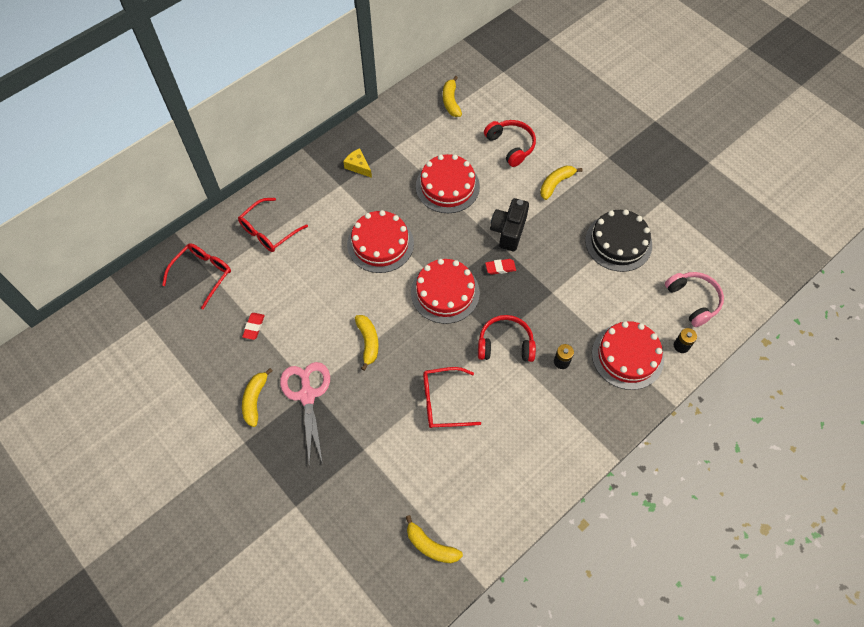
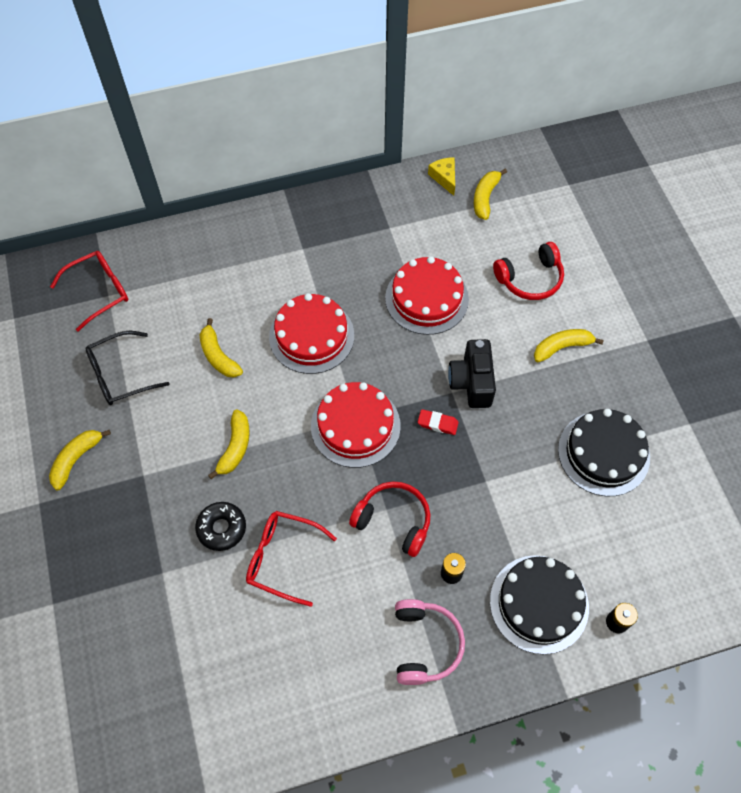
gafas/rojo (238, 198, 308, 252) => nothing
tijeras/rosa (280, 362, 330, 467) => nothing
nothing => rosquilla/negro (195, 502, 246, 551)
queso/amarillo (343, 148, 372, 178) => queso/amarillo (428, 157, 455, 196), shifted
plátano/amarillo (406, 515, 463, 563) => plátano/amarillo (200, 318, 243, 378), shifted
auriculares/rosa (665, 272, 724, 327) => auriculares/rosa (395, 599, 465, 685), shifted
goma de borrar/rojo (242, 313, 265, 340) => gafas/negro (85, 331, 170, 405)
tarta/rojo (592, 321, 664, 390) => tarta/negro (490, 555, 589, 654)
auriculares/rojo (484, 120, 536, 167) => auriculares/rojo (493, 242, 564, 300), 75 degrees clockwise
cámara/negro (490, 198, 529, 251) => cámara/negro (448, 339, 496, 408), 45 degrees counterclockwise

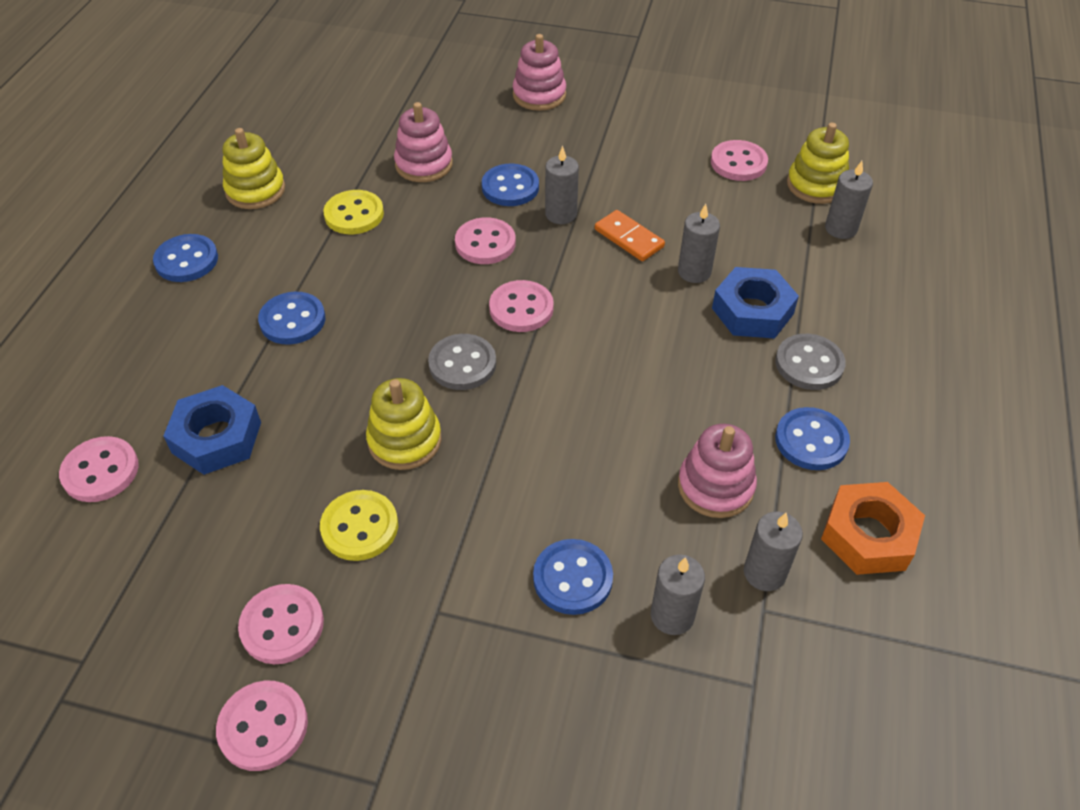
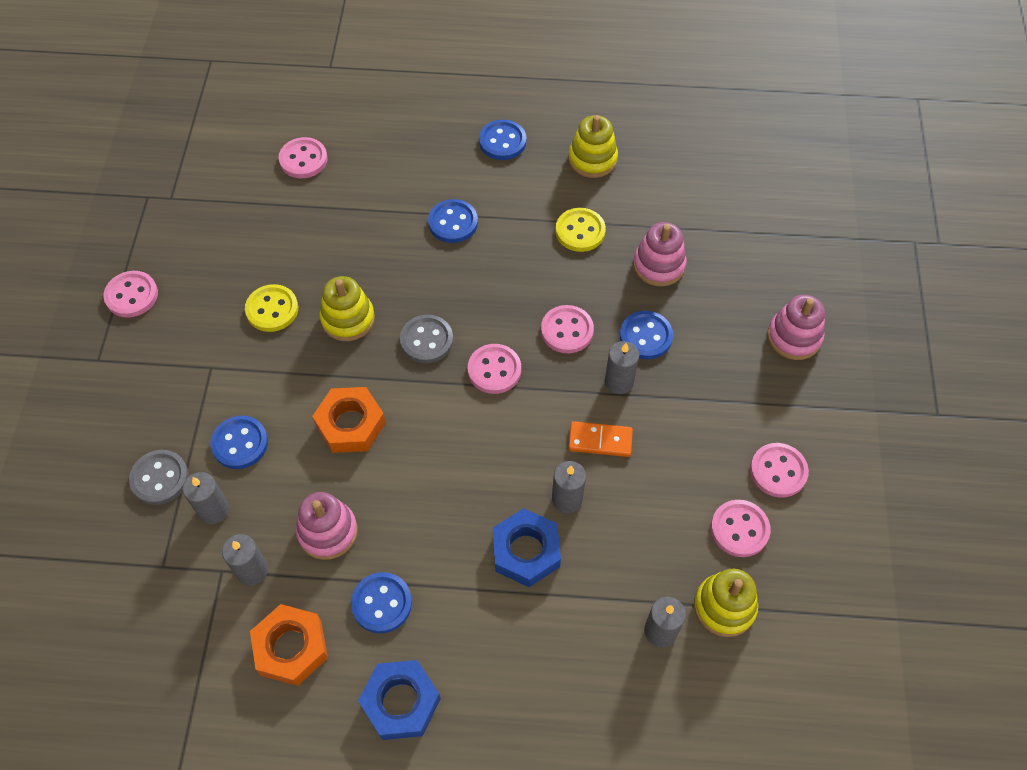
nothing => tuerca/naranja (312, 387, 386, 453)
tuerca/azul (164, 385, 261, 475) => tuerca/azul (358, 660, 441, 740), shifted
botón/rosa (238, 584, 324, 664) => botón/rosa (750, 443, 809, 498), shifted
botón/gris (775, 334, 846, 390) => botón/gris (129, 450, 189, 505), shifted
ficha de dominó/naranja (595, 210, 665, 261) => ficha de dominó/naranja (568, 421, 633, 457), 60 degrees clockwise

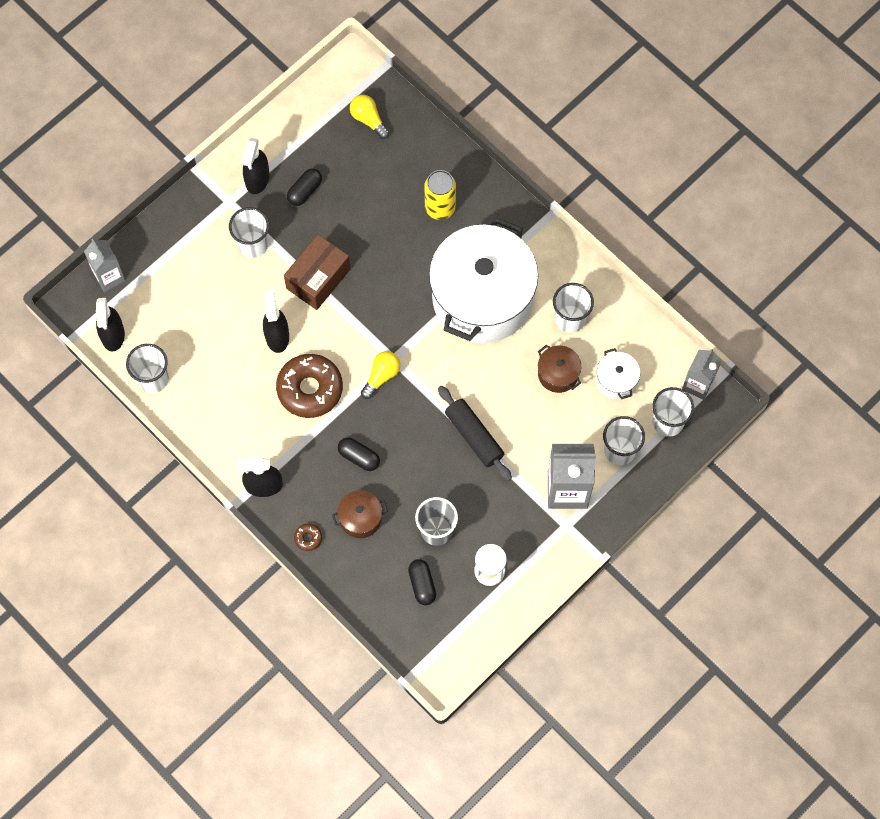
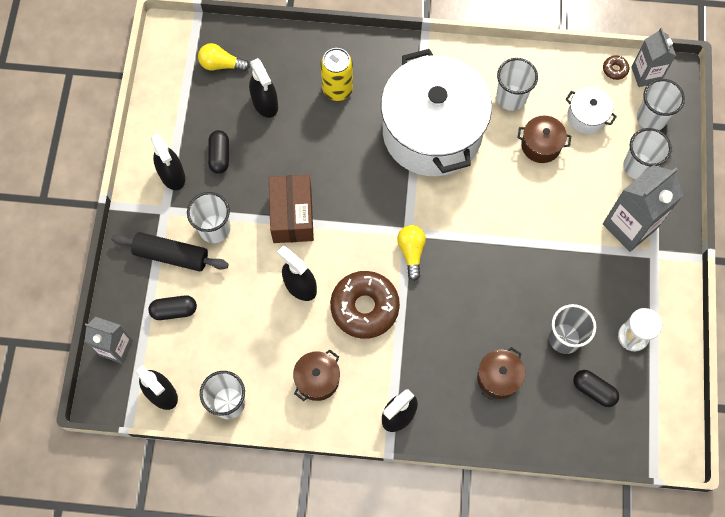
nothing => pulverizador/negro (249, 58, 278, 118)
nothing => olla/marrón (293, 350, 340, 401)
rosquilla/marrón (294, 523, 322, 551) => rosquilla/marrón (603, 55, 629, 80), shifted
cápsula/negro (338, 437, 380, 471) => cápsula/negro (148, 295, 197, 320), shifted
rodillo/negro (438, 386, 512, 481) => rodillo/negro (111, 232, 229, 271), shifted

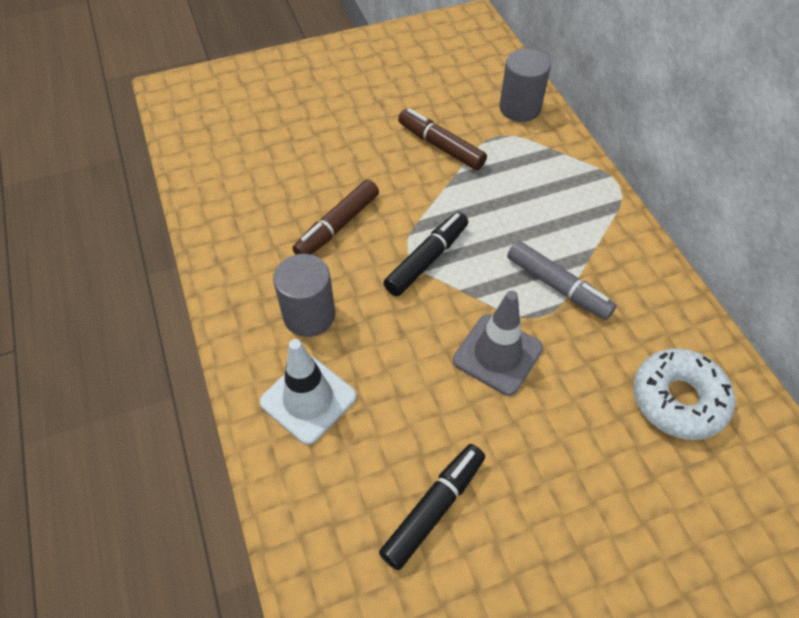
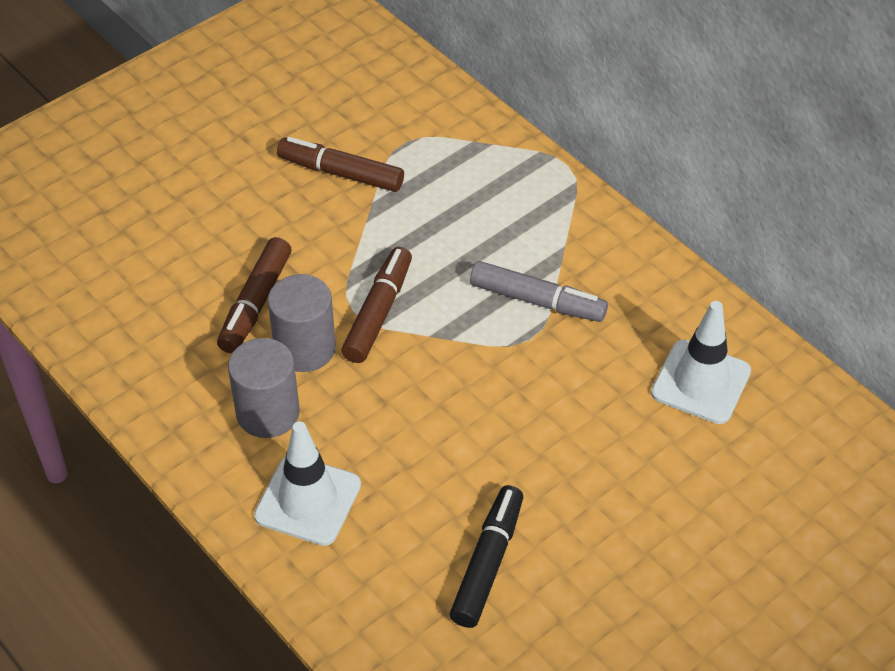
cono de tráfico/gris (453, 291, 543, 396) => nothing
cilindro/gris (499, 49, 551, 122) => cilindro/gris (268, 274, 336, 372), shifted
rosquilla/blanco (633, 348, 735, 440) => cono de tráfico/blanco (651, 301, 751, 424)
rotulador/negro (384, 212, 468, 296) => rotulador/marrón (341, 247, 412, 363)

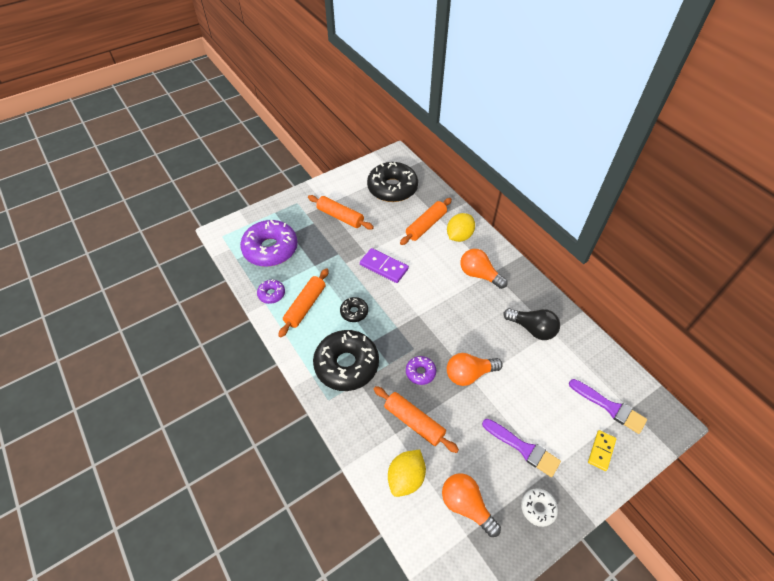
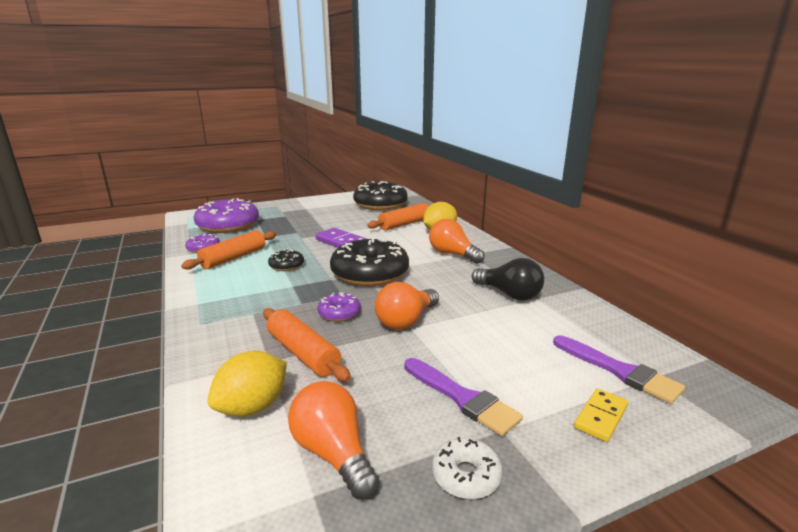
rodillo/naranja (308, 195, 374, 230) => nothing
rosquilla/negro (313, 330, 379, 391) => rosquilla/negro (330, 237, 409, 286), shifted
bombilla/naranja (447, 353, 503, 386) => bombilla/naranja (375, 282, 439, 330), 45 degrees counterclockwise

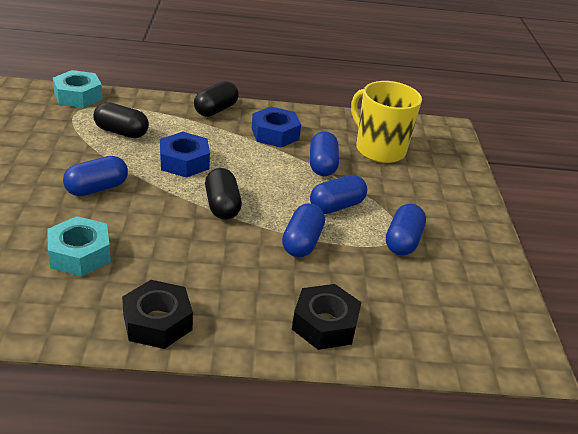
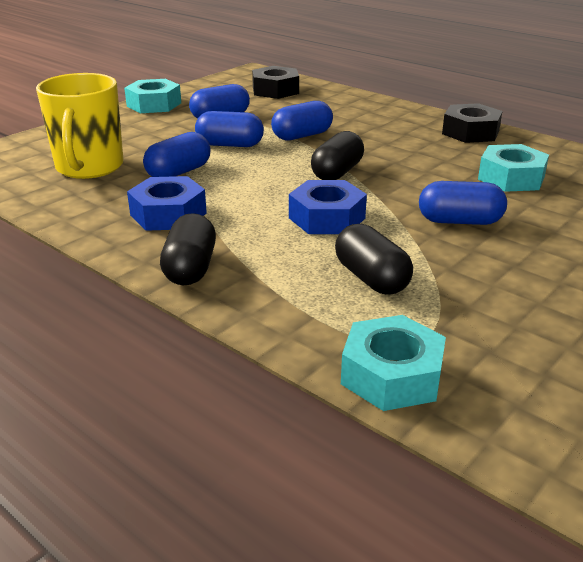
nothing => tuerca/turquesa (124, 79, 181, 113)
tuerca/negro (292, 284, 362, 350) => tuerca/negro (252, 66, 299, 99), shifted
cápsula/negro (194, 81, 239, 117) => cápsula/negro (160, 213, 216, 285), 75 degrees counterclockwise

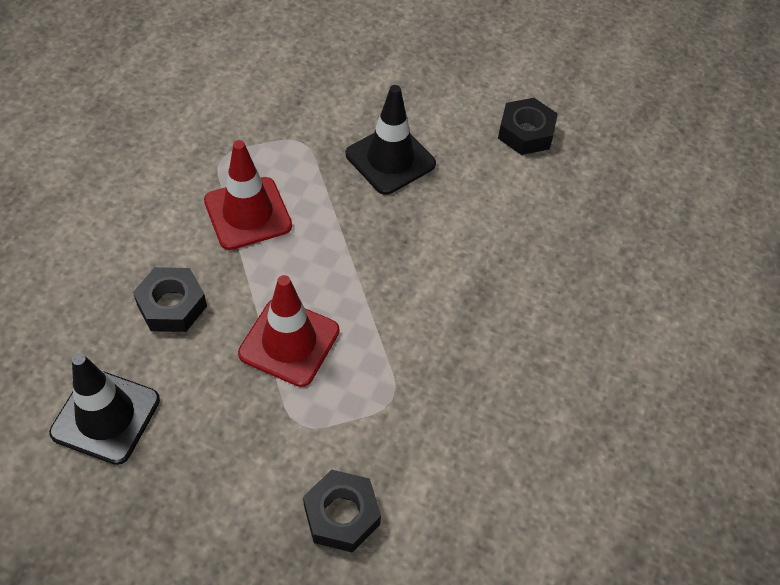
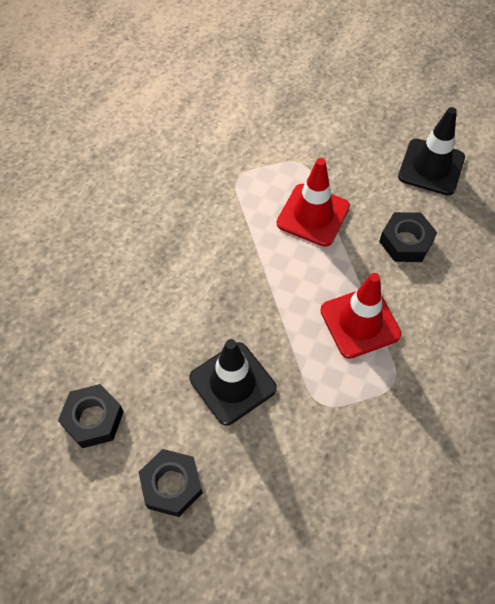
tuerca/negro (303, 470, 381, 553) => tuerca/negro (138, 449, 203, 517), shifted

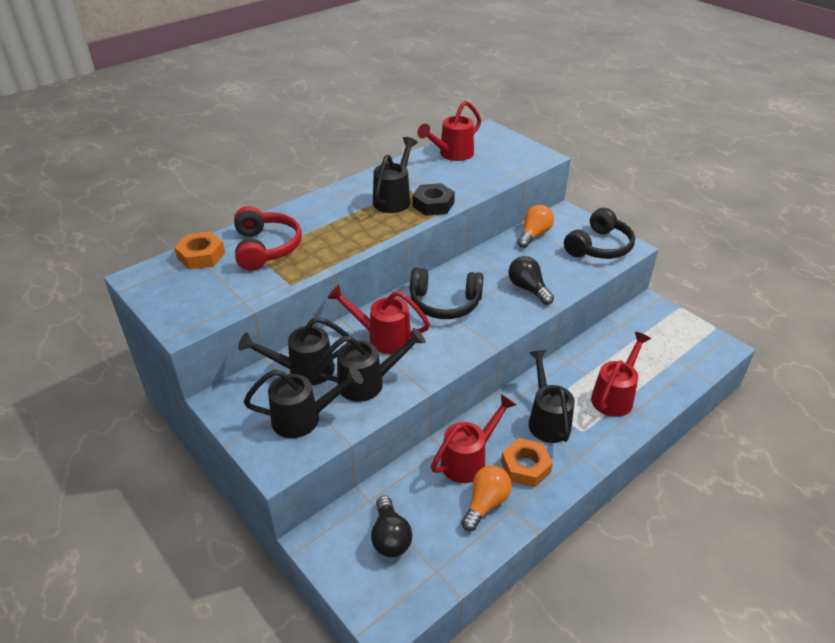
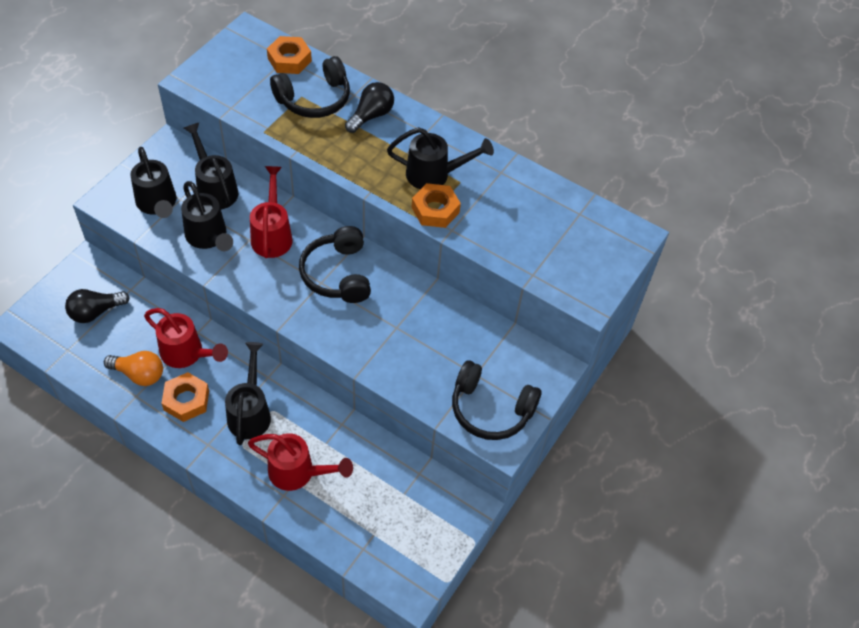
regadera/rojo (417, 101, 481, 161) => nothing
bombilla/naranja (517, 205, 554, 248) => nothing
bombilla/negro (508, 256, 554, 305) => bombilla/negro (345, 82, 394, 133), shifted
auriculares/rojo (234, 206, 302, 271) => auriculares/negro (270, 56, 350, 118)
tuerca/negro (412, 183, 455, 216) => tuerca/naranja (412, 183, 461, 228)
regadera/negro (528, 350, 575, 443) => regadera/negro (225, 342, 271, 445), 60 degrees counterclockwise

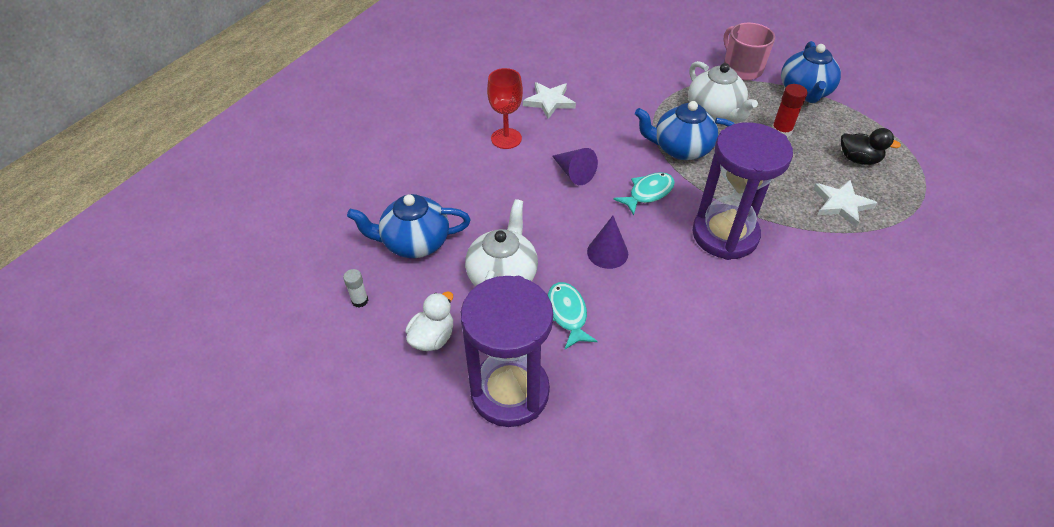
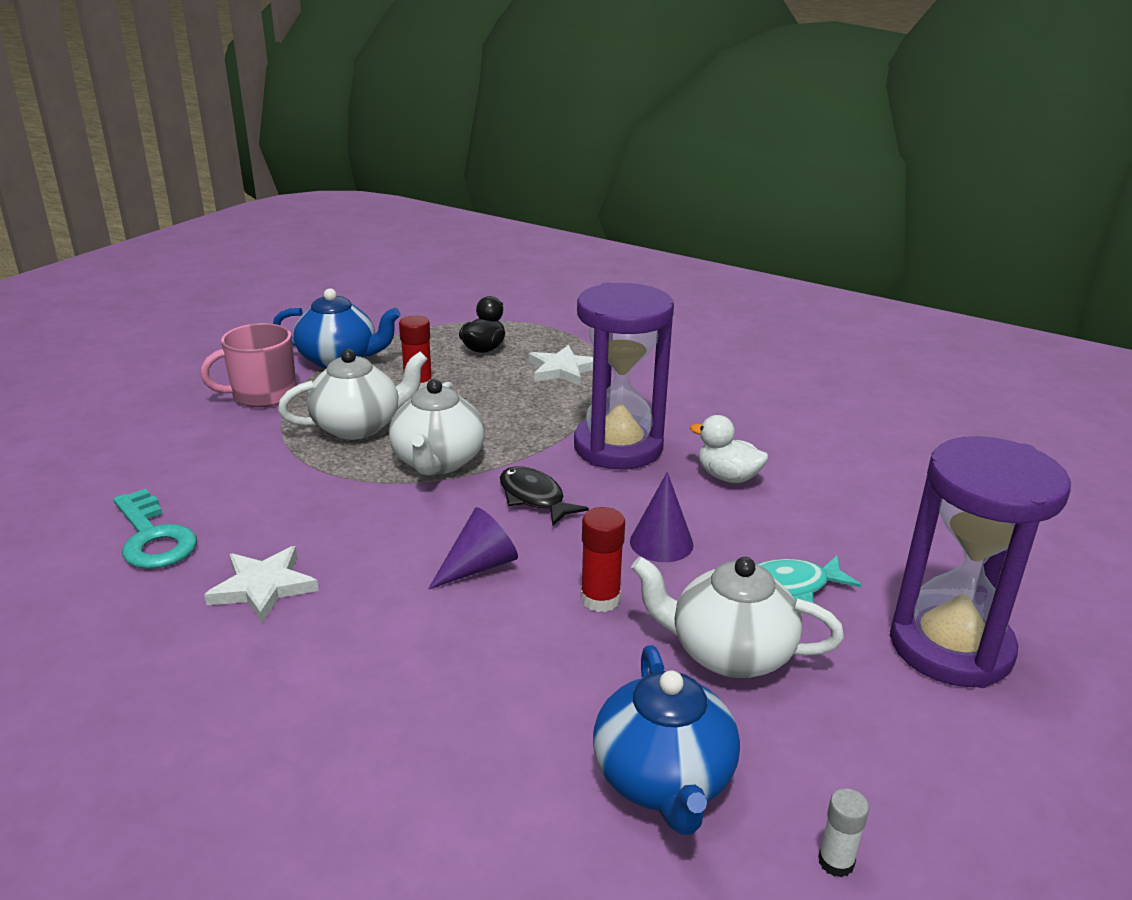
copa/rojo (487, 68, 523, 149) => nothing
nothing => llave/turquesa (113, 489, 197, 569)
nothing => barra de pegamento/rojo (581, 507, 625, 612)
pato/blanco (405, 291, 453, 351) => pato/blanco (690, 415, 768, 483), shifted
pez/turquesa (613, 172, 675, 216) => pez/negro (500, 466, 589, 526)
tetera/azul (635, 101, 734, 160) => tetera/blanco (389, 379, 485, 475)

